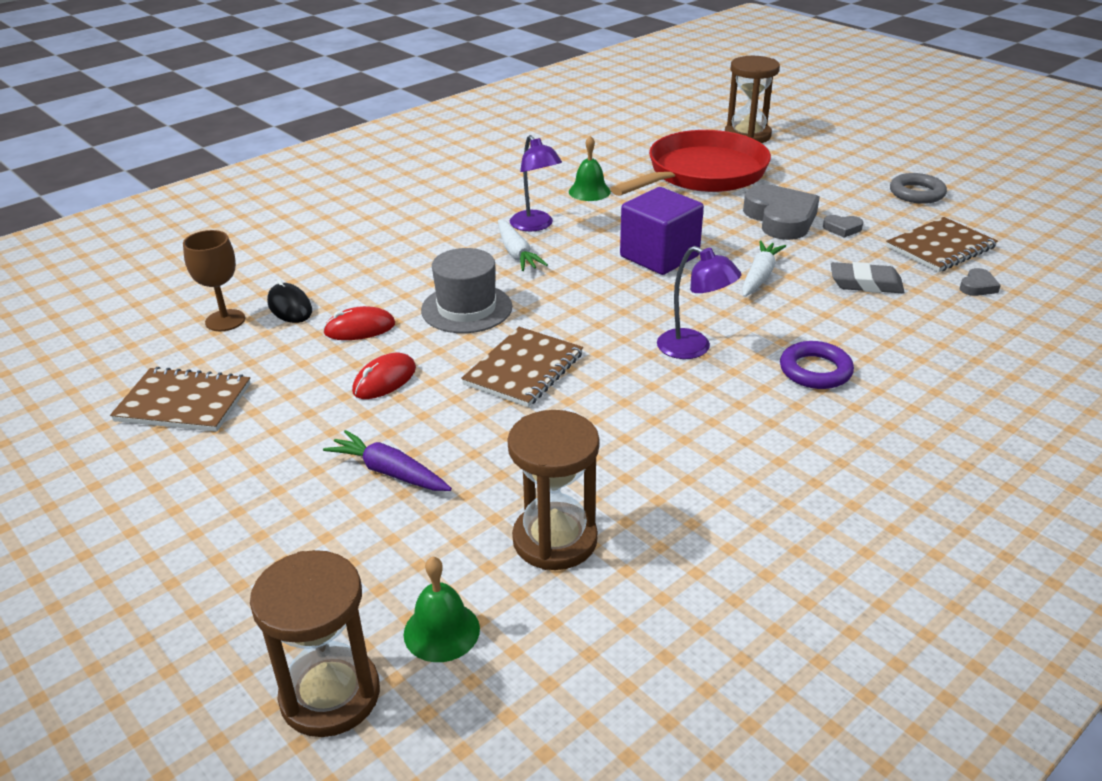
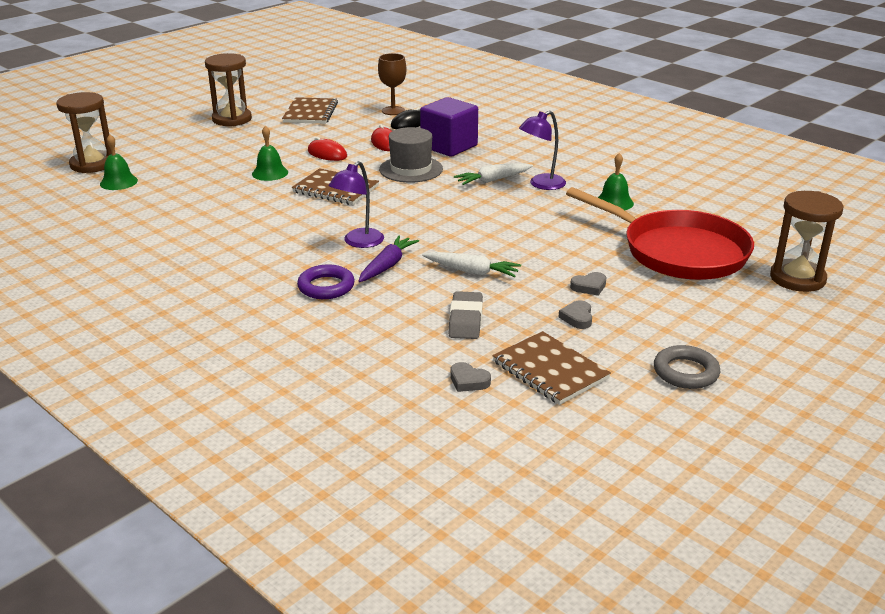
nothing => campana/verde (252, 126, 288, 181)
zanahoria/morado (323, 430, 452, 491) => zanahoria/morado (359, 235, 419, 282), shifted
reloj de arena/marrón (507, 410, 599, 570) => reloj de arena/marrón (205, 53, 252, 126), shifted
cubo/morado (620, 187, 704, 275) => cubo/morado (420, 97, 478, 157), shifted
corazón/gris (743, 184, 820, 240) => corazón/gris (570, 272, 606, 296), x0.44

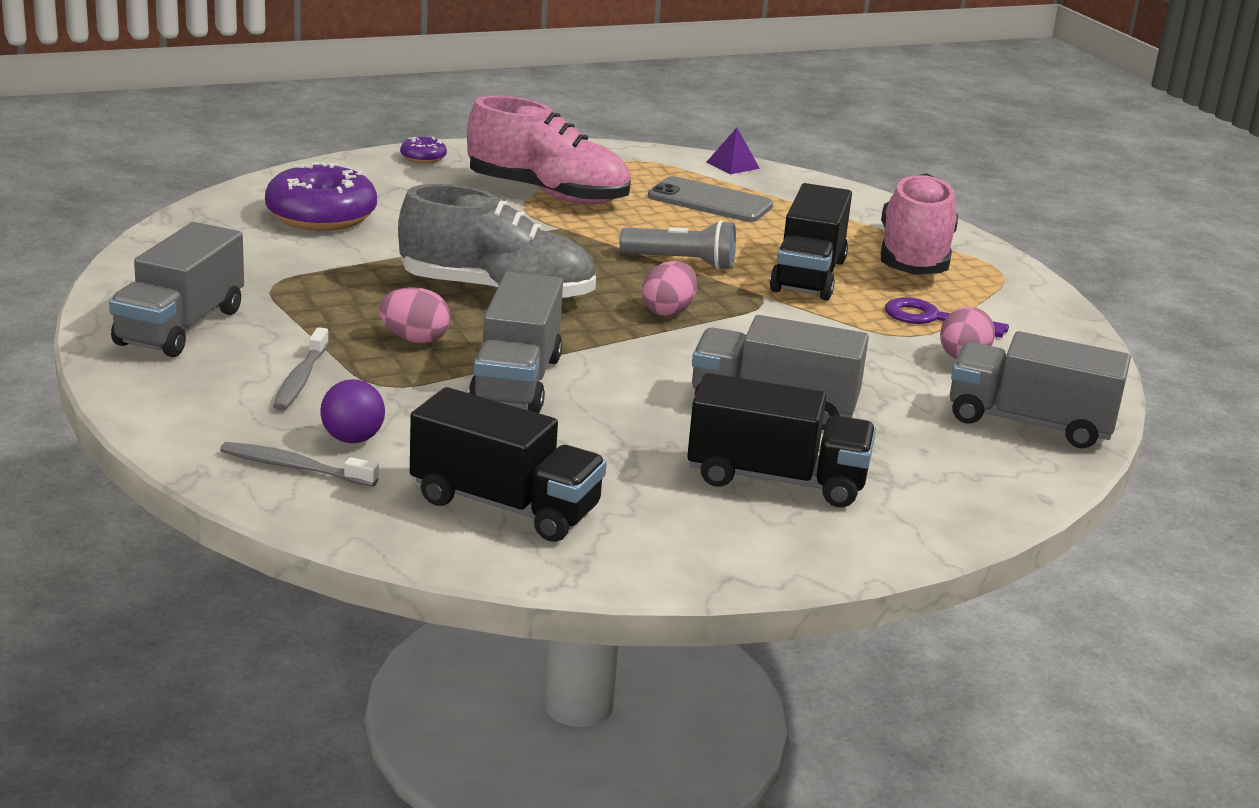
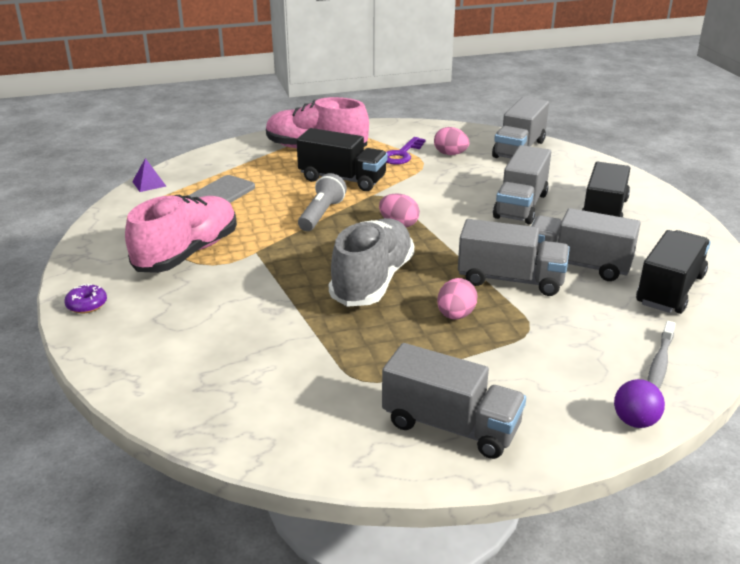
rosquilla/morado (265, 162, 377, 231) => nothing
cepillo de dientes/gris (273, 327, 329, 411) => nothing
nothing => camión/gris (531, 208, 641, 281)
pelota/morado (320, 379, 385, 443) => pelota/morado (614, 379, 665, 428), shifted

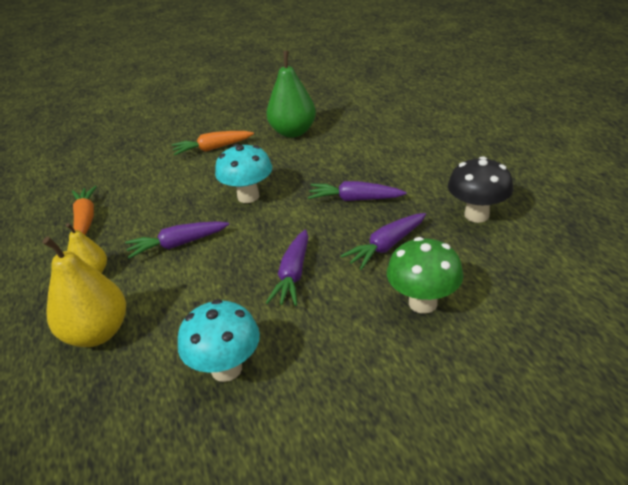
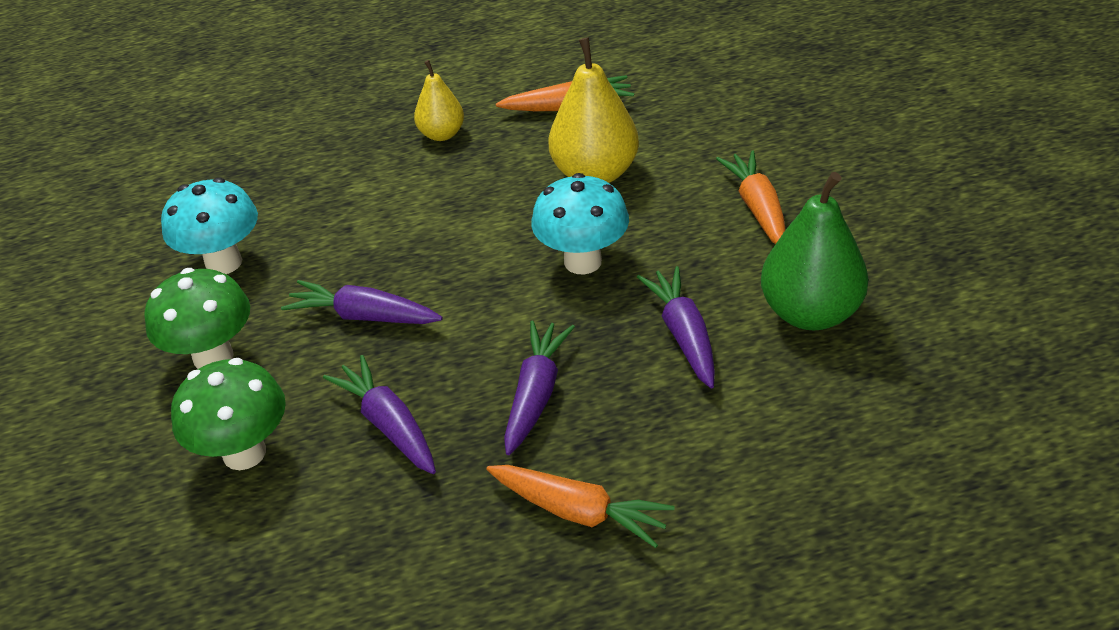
seta/negro (448, 156, 513, 223) => nothing
nothing => seta/verde (144, 268, 250, 369)
nothing => zanahoria/naranja (486, 465, 675, 548)
pera/amarillo (42, 237, 126, 347) => pera/amarillo (548, 37, 639, 183), shifted
zanahoria/morado (125, 221, 229, 259) => zanahoria/morado (637, 266, 715, 388), shifted

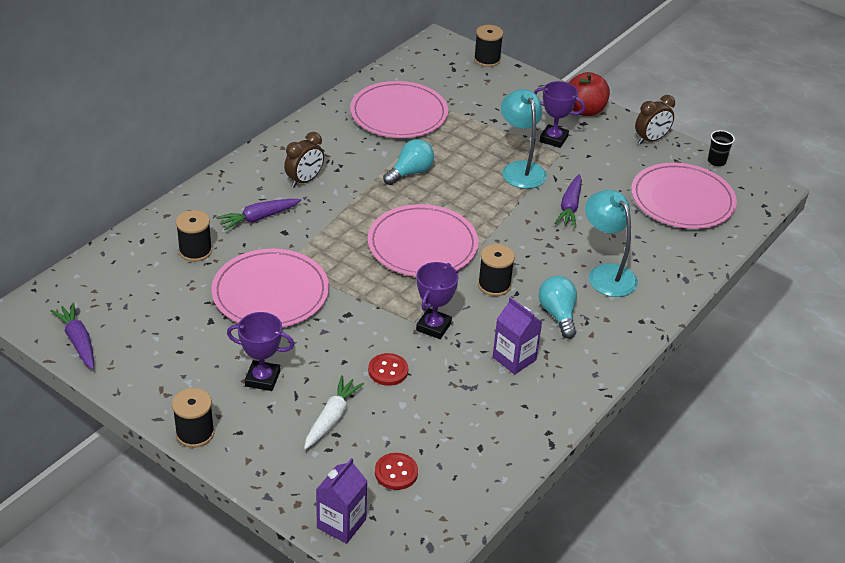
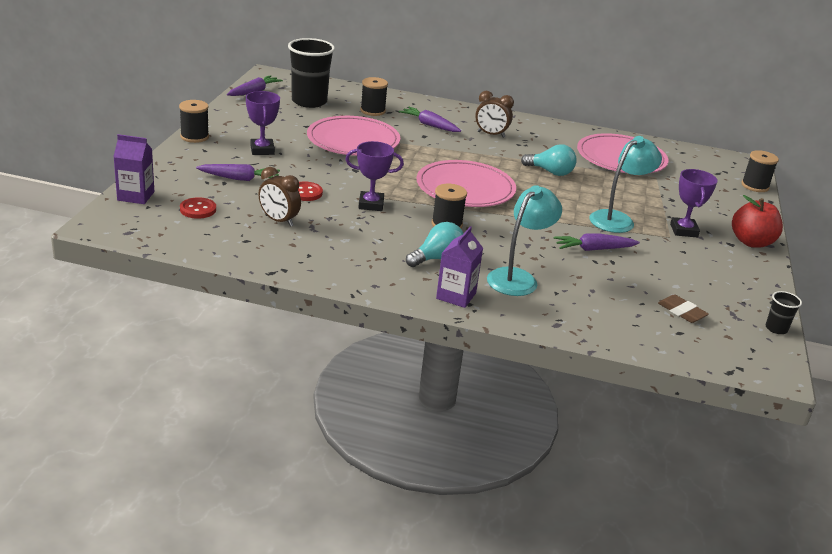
nothing => vaso/negro (288, 38, 335, 108)
cartón de leche/morado (493, 297, 542, 374) => cartón de leche/morado (436, 226, 483, 308), shifted
despertador/marrón (635, 95, 675, 144) => despertador/marrón (258, 167, 301, 227), shifted
plato/rosa (631, 163, 737, 229) => goma de borrar/marrón (658, 294, 709, 323)
zanahoria/blanco (304, 375, 364, 450) => zanahoria/morado (196, 164, 280, 181)

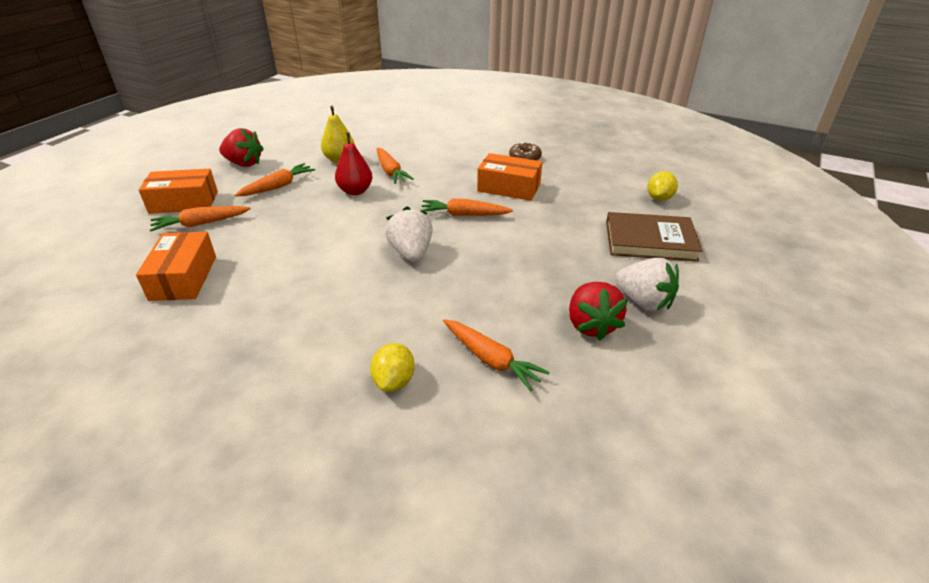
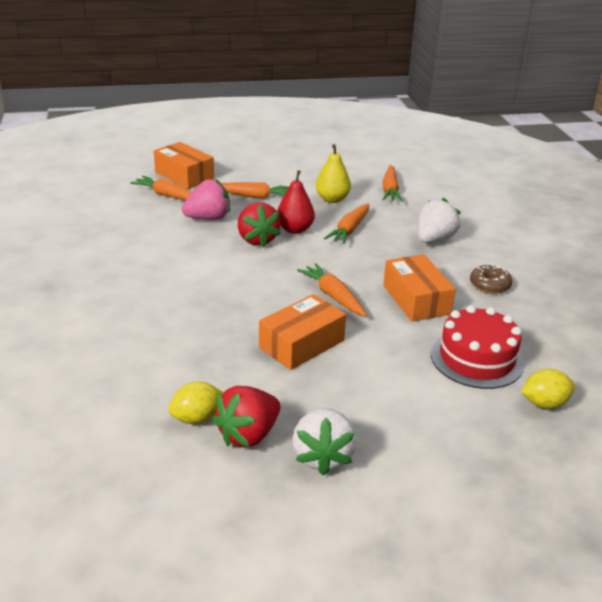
libro/marrón (606, 212, 703, 262) => nothing
nothing => fresa/rosa (182, 179, 230, 220)
nothing => tarta/rojo (431, 305, 524, 389)
caja/naranja (136, 232, 216, 301) => caja/naranja (259, 294, 346, 370), shifted
fresa/rojo (219, 128, 264, 167) => fresa/rojo (238, 202, 281, 247), shifted
limón/amarillo (370, 343, 415, 392) => limón/amarillo (168, 382, 224, 424), shifted
fresa/blanco (385, 206, 433, 262) => fresa/blanco (417, 198, 461, 243), shifted
zanahoria/naranja (443, 319, 550, 391) => zanahoria/naranja (383, 165, 403, 202), shifted

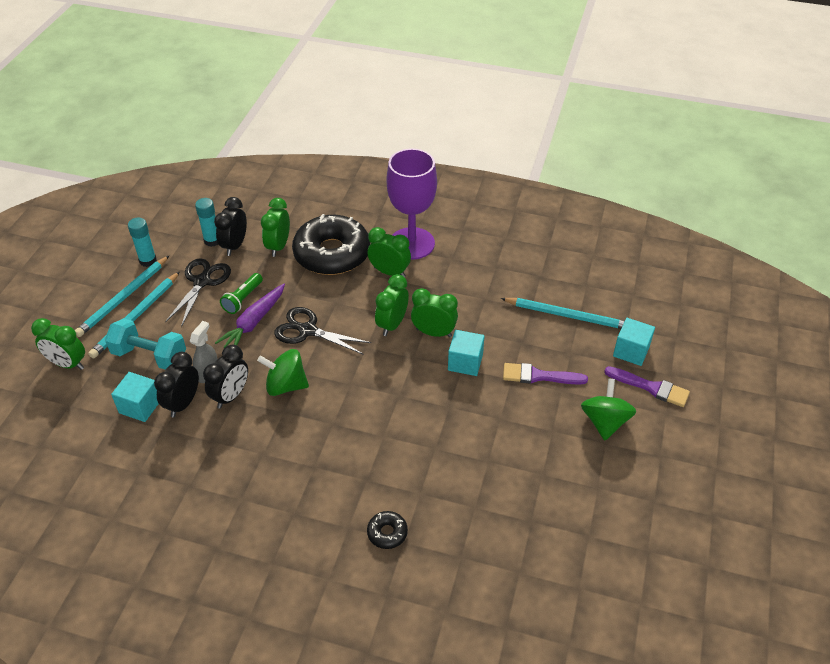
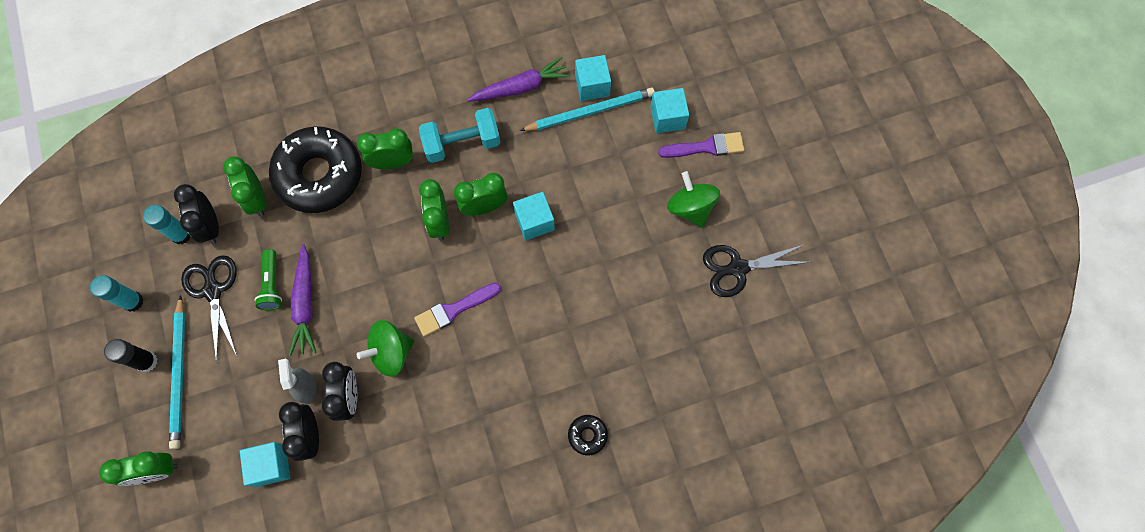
copa/morado (387, 148, 437, 260) => nothing
nothing => zanahoria/morado (467, 57, 570, 102)
nothing => cubo/turquesa (575, 55, 611, 101)
mancuerna/turquesa (105, 318, 186, 370) => mancuerna/turquesa (419, 108, 501, 163), shifted
tijeras/negro (274, 307, 371, 355) => tijeras/negro (703, 244, 810, 297), shifted
pincel/morado (503, 363, 588, 385) => pincel/morado (414, 283, 501, 337), shifted
lápiz/turquesa (75, 255, 170, 337) => barra de pegamento/negro (104, 339, 158, 372)

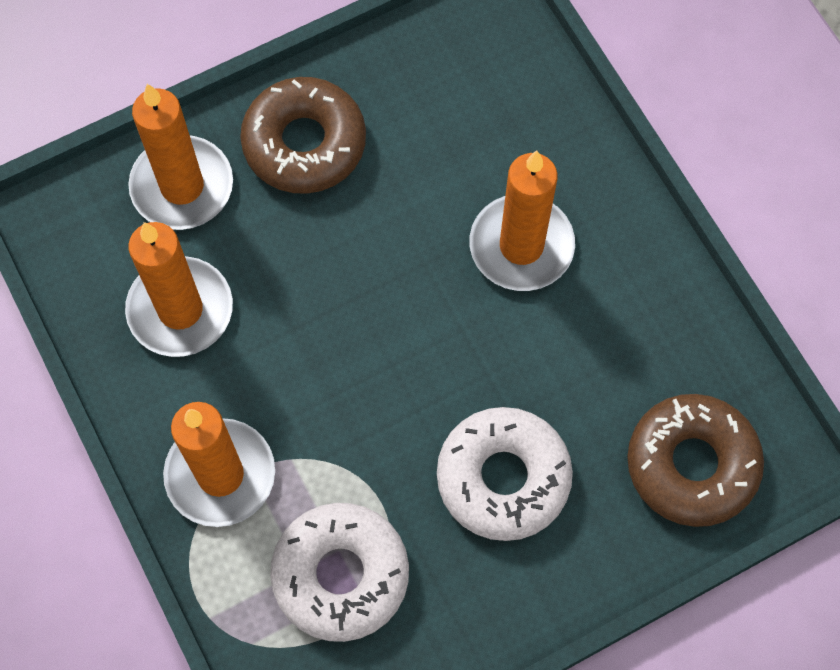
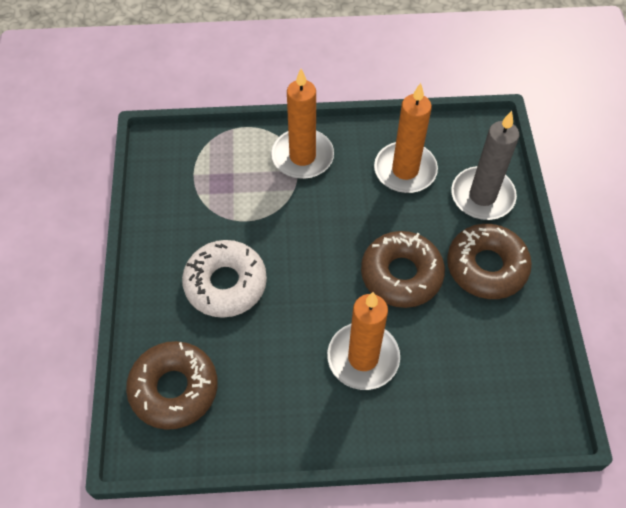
rosquilla/blanco (270, 503, 409, 642) => nothing
nothing => rosquilla/marrón (361, 231, 445, 308)
vela/naranja (128, 84, 233, 230) => vela/gris (451, 111, 519, 220)

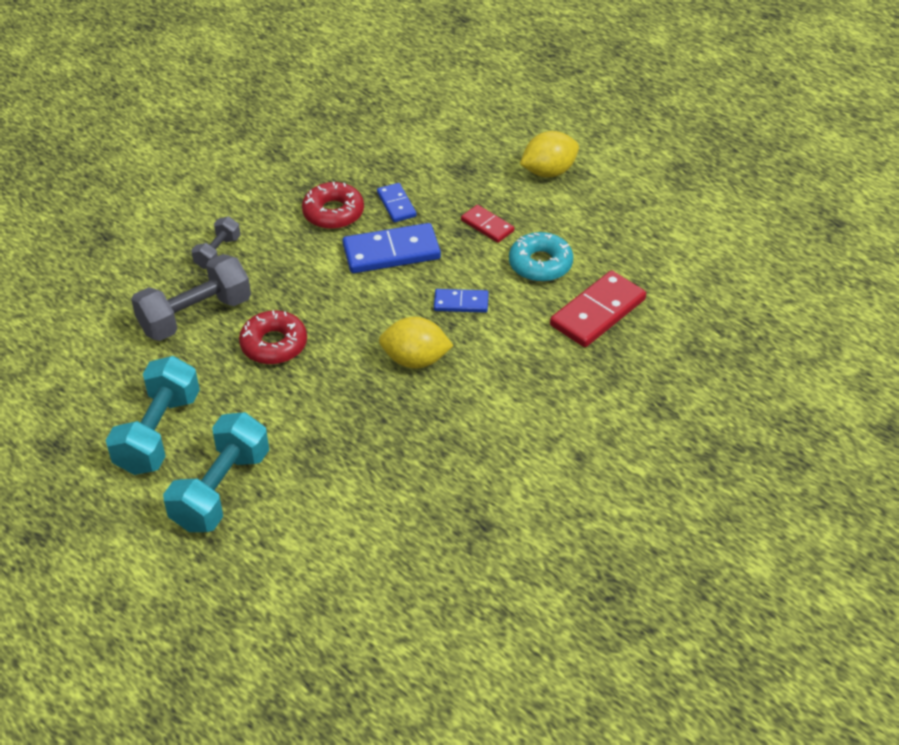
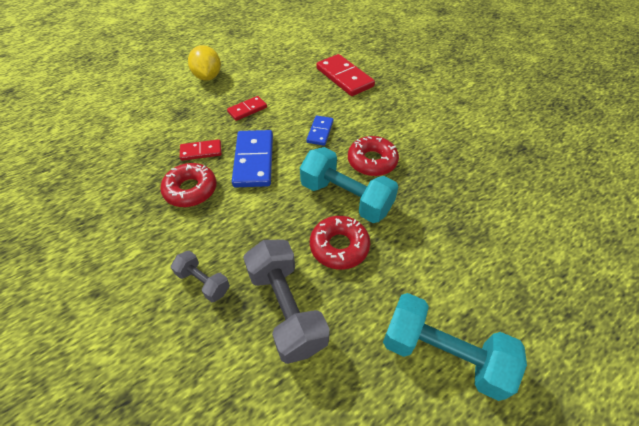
rosquilla/turquesa (509, 232, 573, 282) => nothing
mancuerna/turquesa (163, 412, 269, 532) => mancuerna/turquesa (300, 147, 398, 223), shifted
limón/amarillo (379, 317, 454, 369) => rosquilla/rojo (348, 136, 399, 176)
ficha de dominó/azul (377, 183, 417, 222) => ficha de dominó/rojo (180, 139, 222, 161)

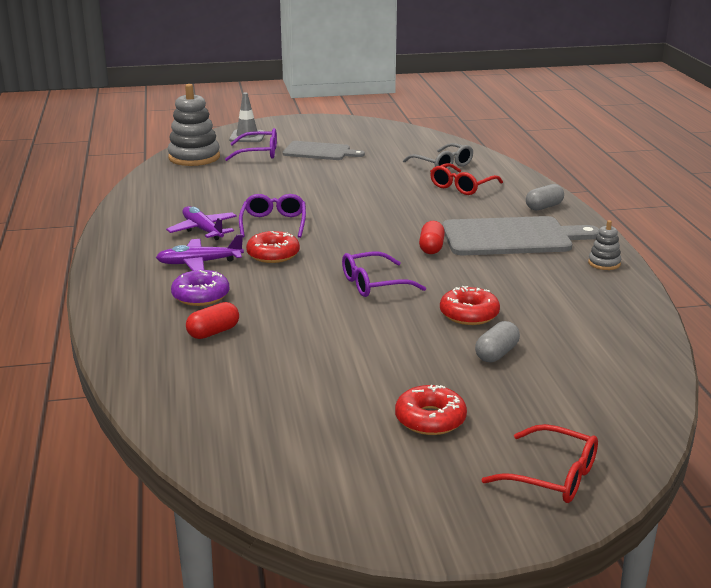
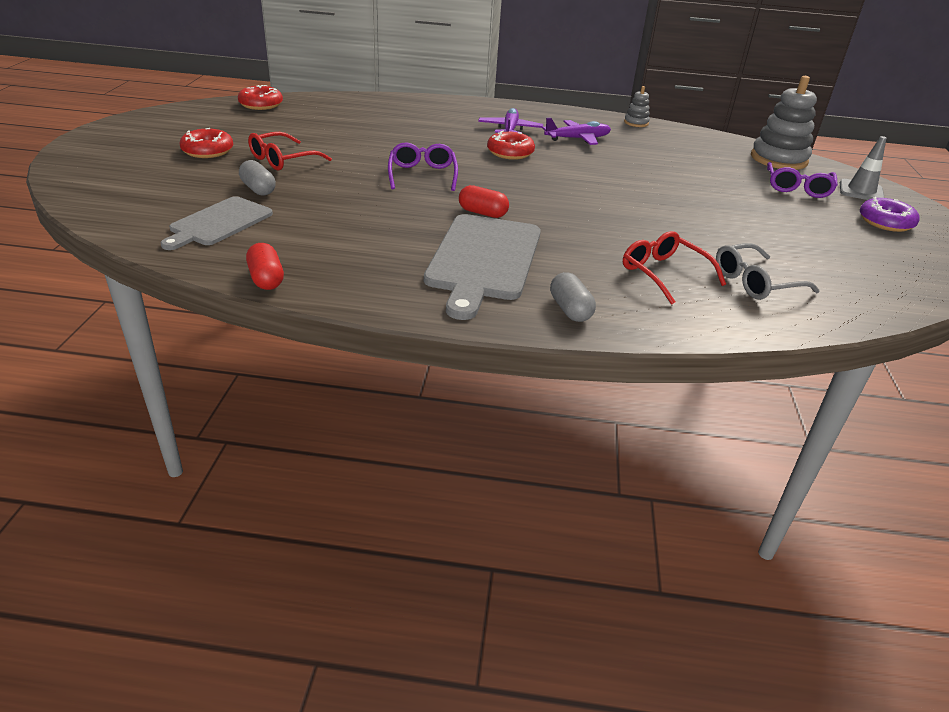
gafas/morado (239, 194, 306, 238) => nothing
rosquilla/morado (171, 270, 230, 306) => rosquilla/morado (860, 197, 920, 232), shifted
cápsula/rojo (186, 302, 239, 339) => cápsula/rojo (246, 243, 284, 290), shifted
tabla de cortar/gris (282, 141, 365, 160) => tabla de cortar/gris (160, 196, 273, 250), shifted
rosquilla/rojo (440, 286, 500, 325) => rosquilla/rojo (238, 85, 283, 110), shifted
gafas/rojo (482, 424, 598, 503) => gafas/rojo (248, 132, 332, 170), shifted
juguete apilable/gris (588, 220, 621, 270) => juguete apilable/gris (624, 86, 650, 127), shifted

